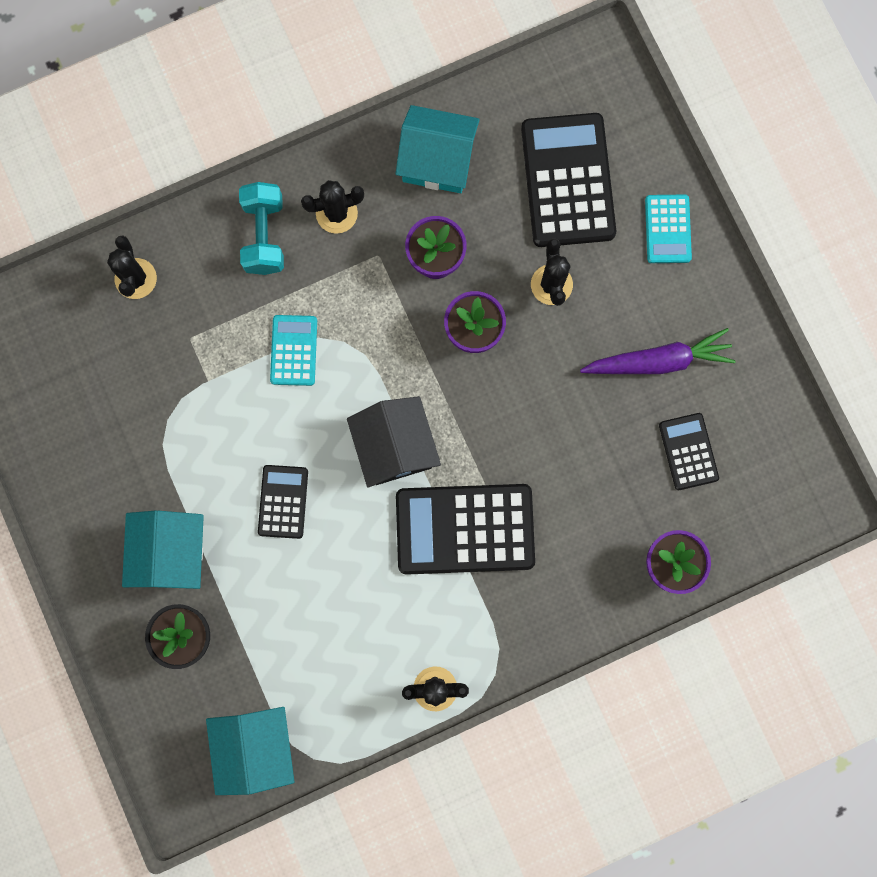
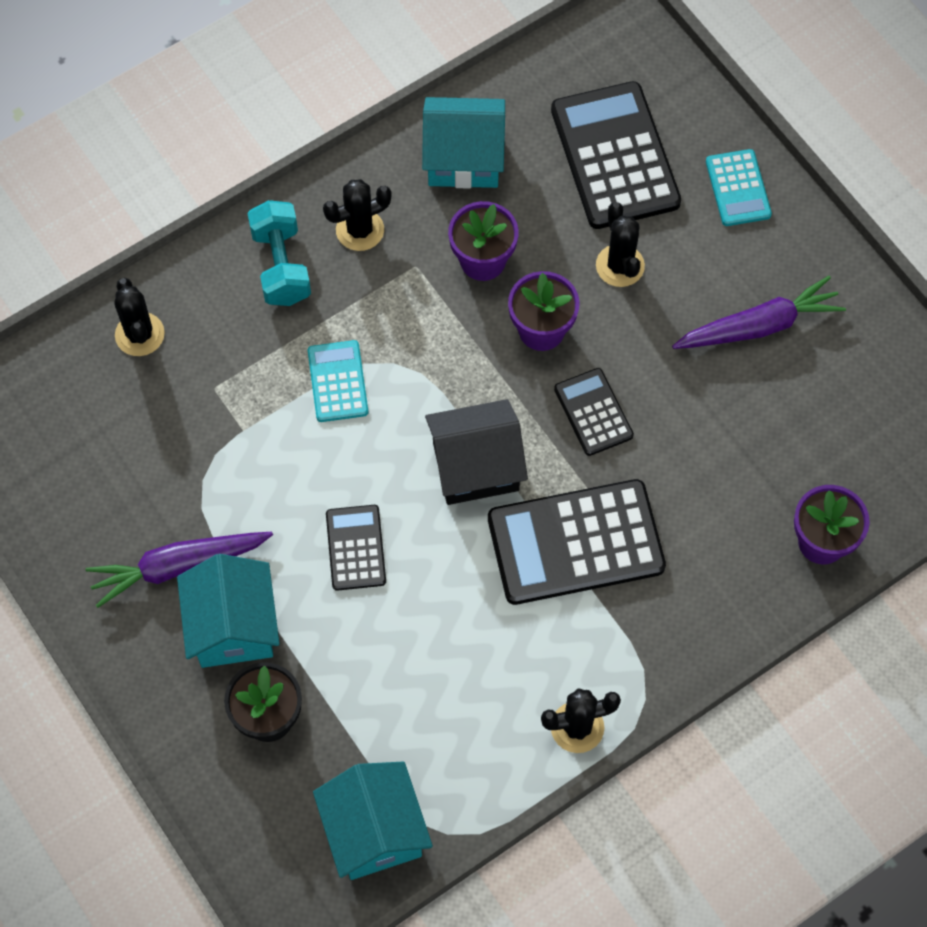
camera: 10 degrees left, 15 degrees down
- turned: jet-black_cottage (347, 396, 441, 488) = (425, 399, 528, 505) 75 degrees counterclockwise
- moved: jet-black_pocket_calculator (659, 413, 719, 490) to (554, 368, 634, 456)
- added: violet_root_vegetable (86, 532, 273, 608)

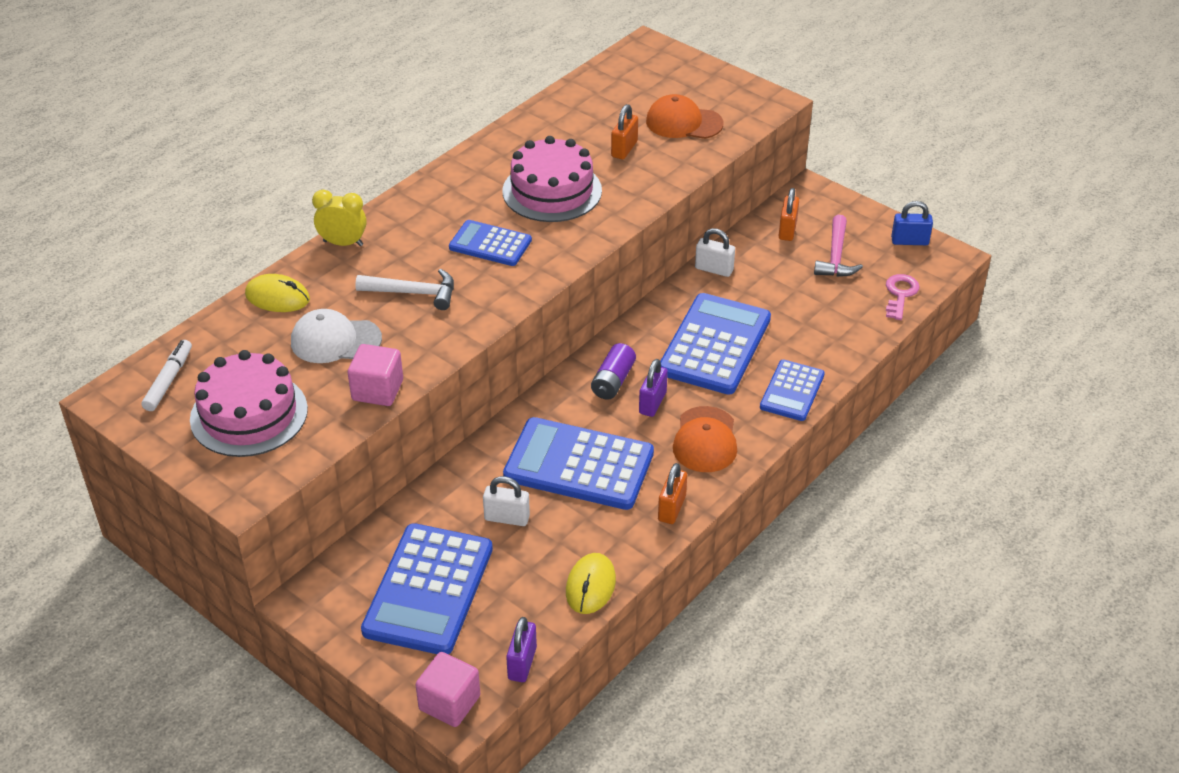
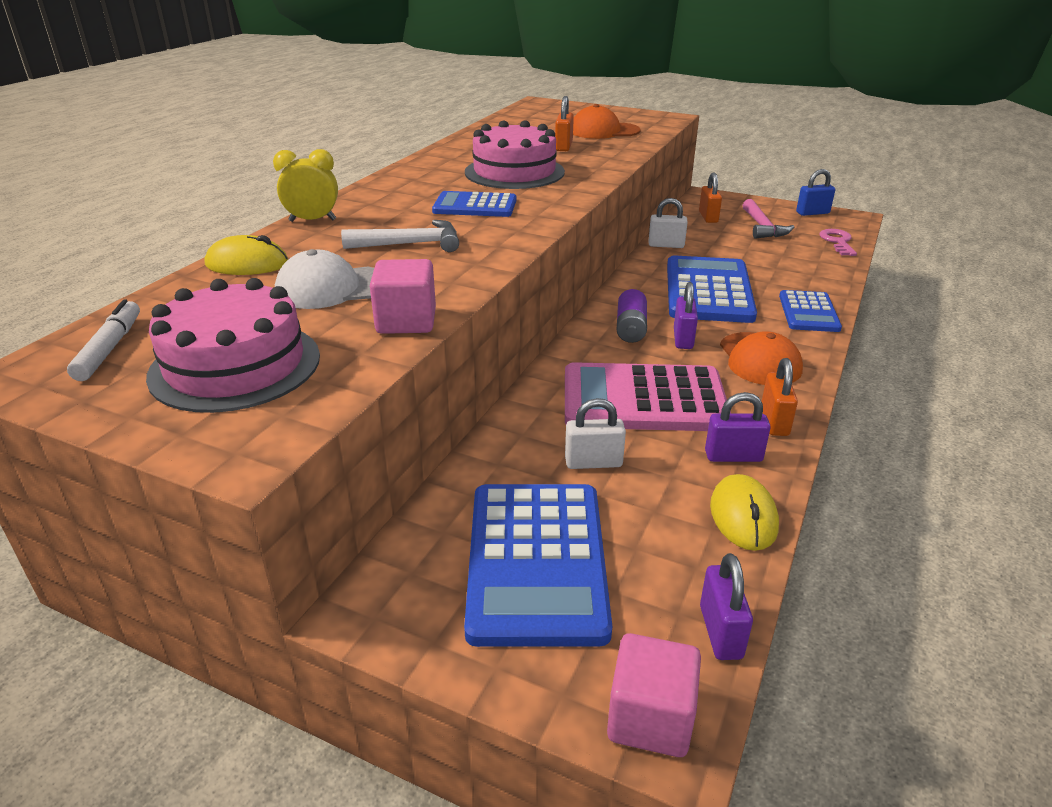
camera: 15 degrees left, 10 degrees down
- recoloured: blue_pocket_calculator (503, 417, 654, 510) to rose-pink_pocket_calculator (565, 362, 731, 431)
- added: violet_padlock (705, 392, 771, 462)

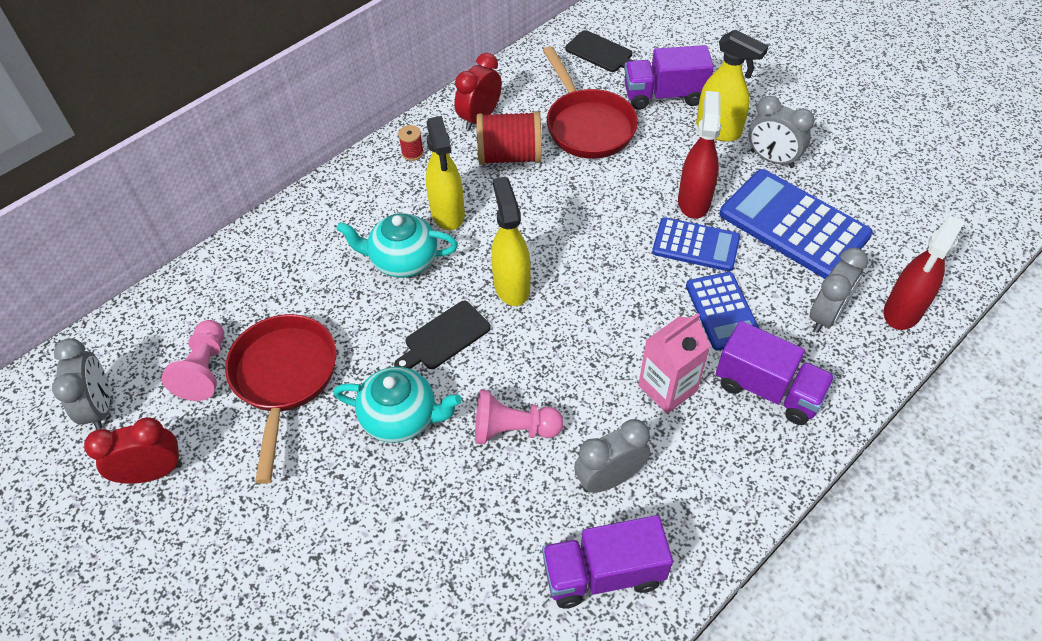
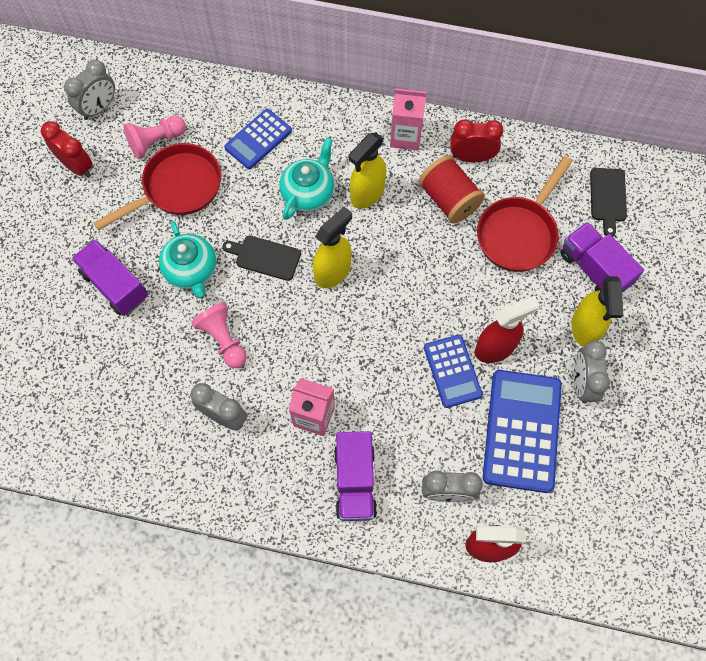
camera: 55 degrees right, 15 degrees up
- replaced: scarlet_spool (398, 125, 424, 161) to rose-pink_juice_carton (390, 88, 427, 150)
- turned: turquoise_china_teapot (336, 213, 458, 278) = (279, 137, 334, 220) 60 degrees clockwise
- moved: blue_pocket_calculator (686, 272, 760, 351) to (224, 109, 292, 169)
- moved: violet_toy_truck (542, 515, 673, 608) to (72, 239, 148, 316)

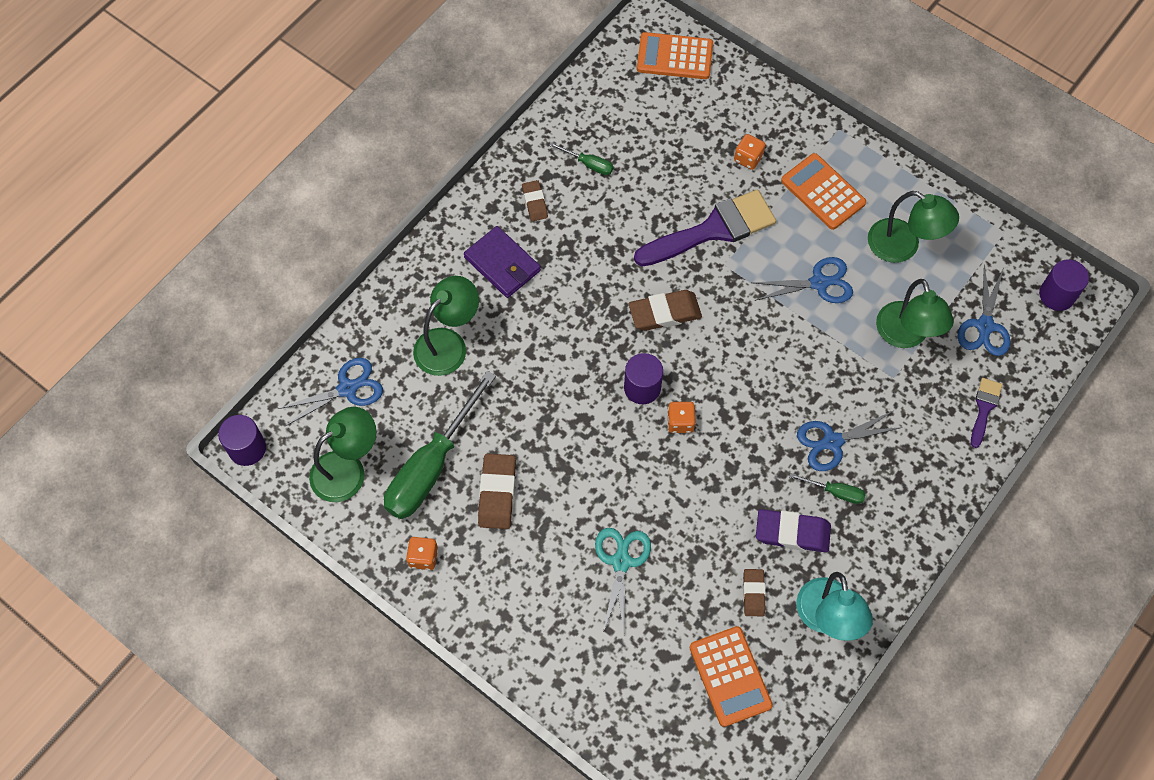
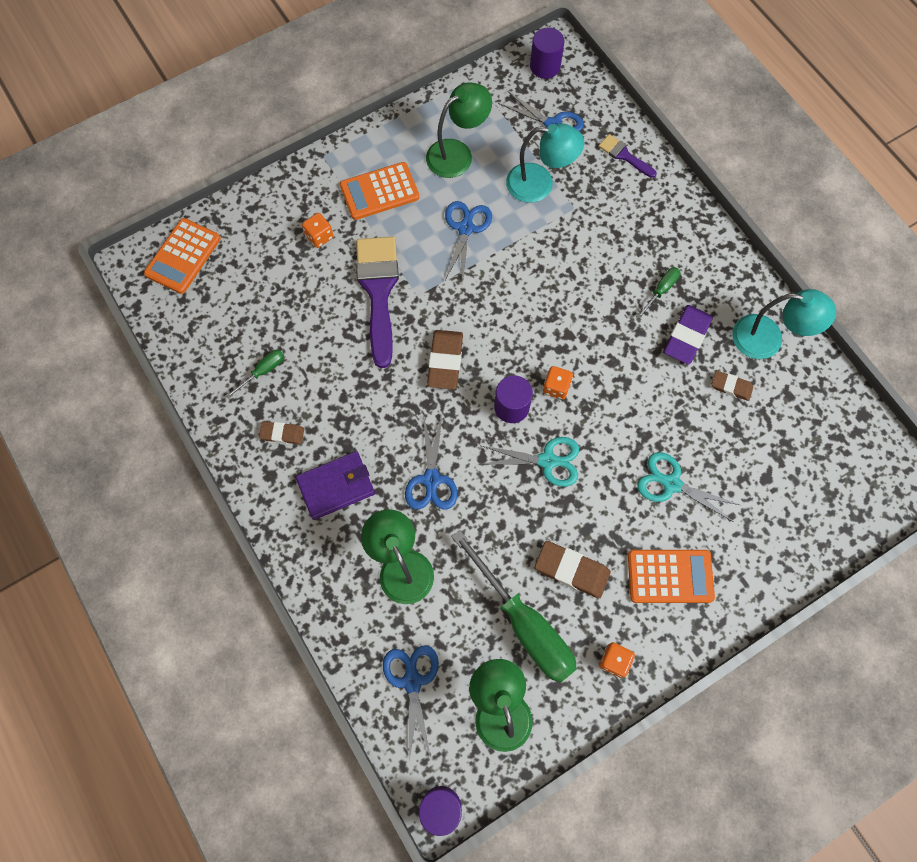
camera: 70 degrees left, 5 degrees up
- recoloured: emerald_reading_lamp (876, 279, 954, 348) to turquoise_reading_lamp (506, 123, 584, 203)
- moved: blue_pair_of_scissors (797, 411, 903, 471) to (405, 415, 458, 510)
- moved: orange-coloured_pocket_calculator (690, 626, 773, 727) to (628, 550, 715, 603)
- added: turquoise_pair_of_scissors (479, 437, 579, 487)

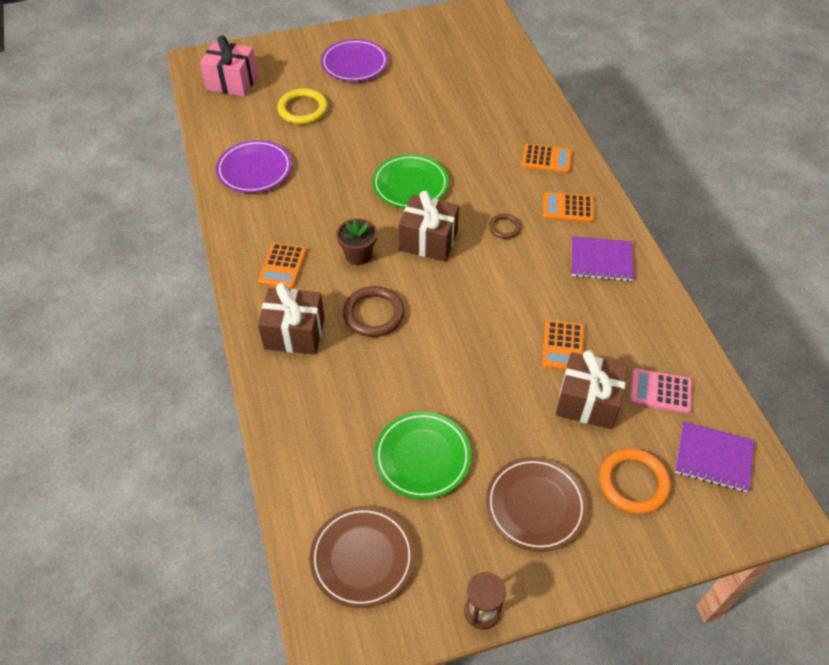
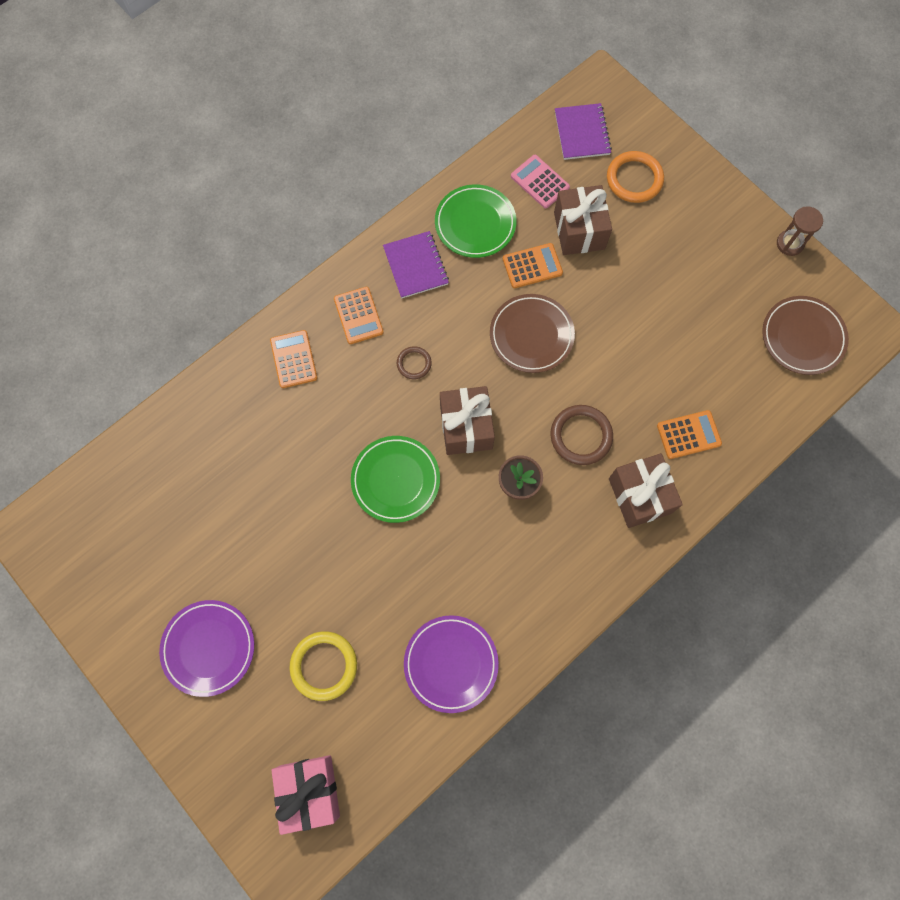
camera: 115 degrees left, 20 degrees up
- moved: orange-coloured_pocket_calculator (258, 243, 307, 289) to (657, 410, 722, 459)
- turned: rose-pink_pocket_calculator (630, 369, 692, 414) = (511, 155, 570, 208) 150 degrees clockwise
- moved: emerald_flat_dish (374, 412, 471, 499) to (435, 184, 516, 258)
- moved: brown_flat_dish (486, 457, 587, 552) to (490, 294, 575, 373)

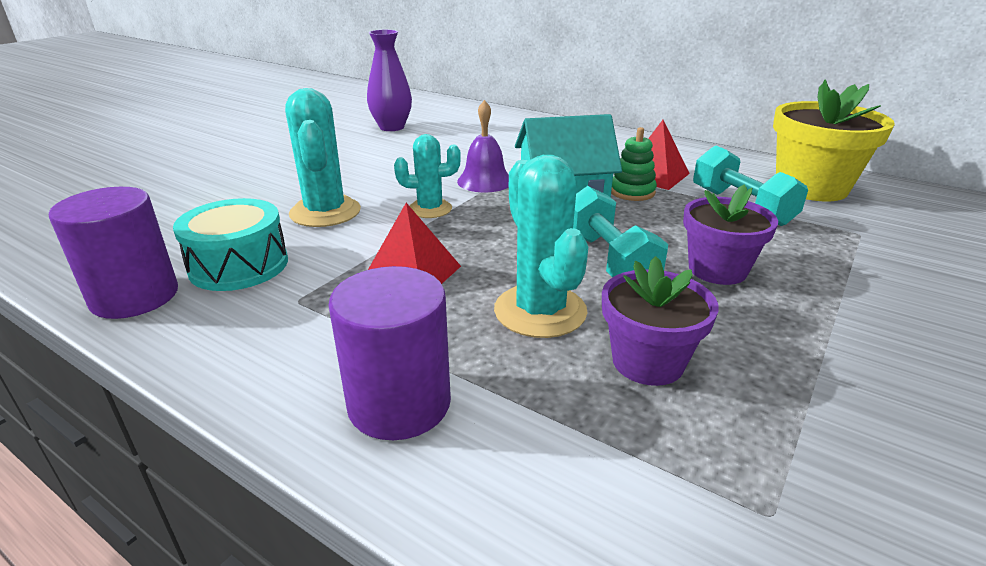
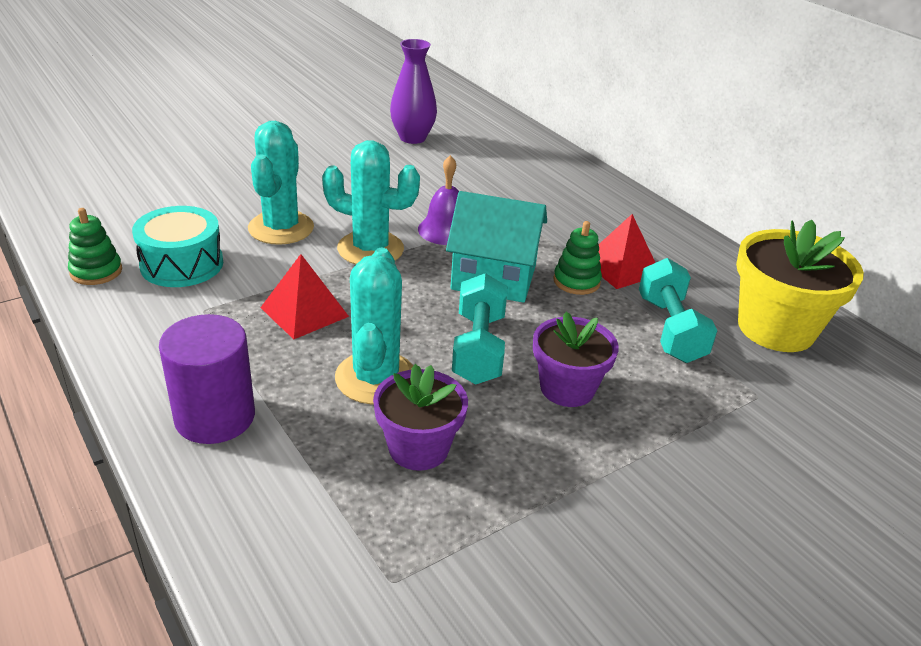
camera: 20 degrees right, 5 degrees up
- resized: turquoise_prickly_plant (394, 134, 461, 218) = (322, 140, 420, 264) x1.58
- replaced: violet_cylinder_shape (49, 187, 178, 319) to emerald_ring_stacker (68, 208, 122, 285)

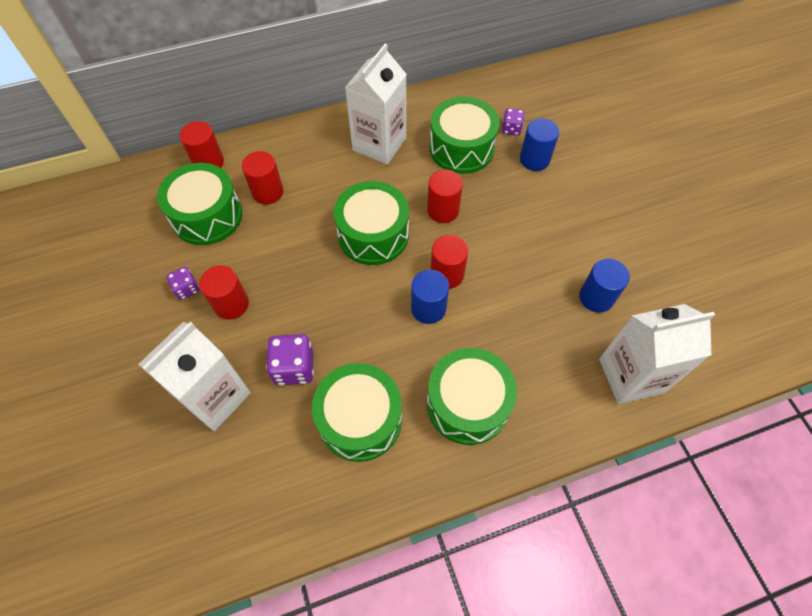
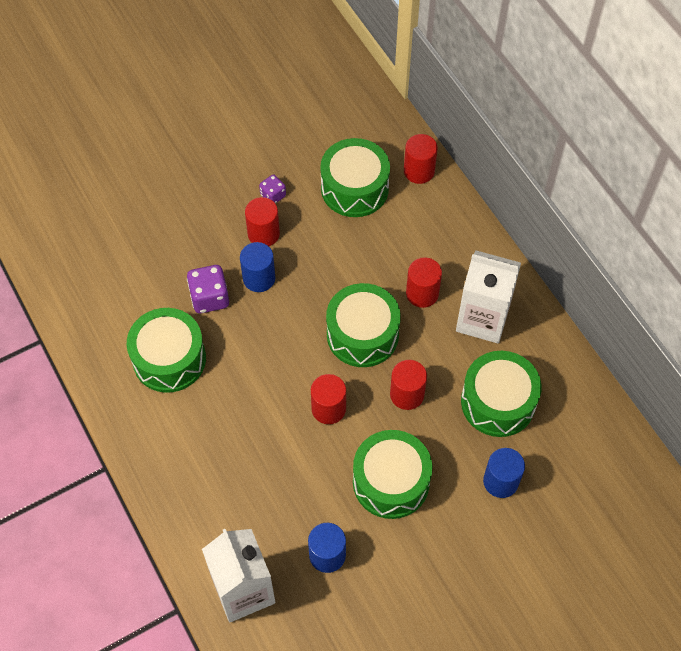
camera: 80 degrees right, 0 degrees up
- removed: violet_dice (502, 108, 525, 136)
- moved: scarlet_cylinder_shape (242, 151, 283, 204) to (406, 257, 442, 308)
- moved: blue_cylinder_shape (411, 270, 449, 324) to (240, 242, 275, 292)
- removed: pure_white_juice_carton (138, 321, 251, 431)
- moved: emerald_snare_drum (427, 348, 517, 445) to (353, 430, 432, 519)

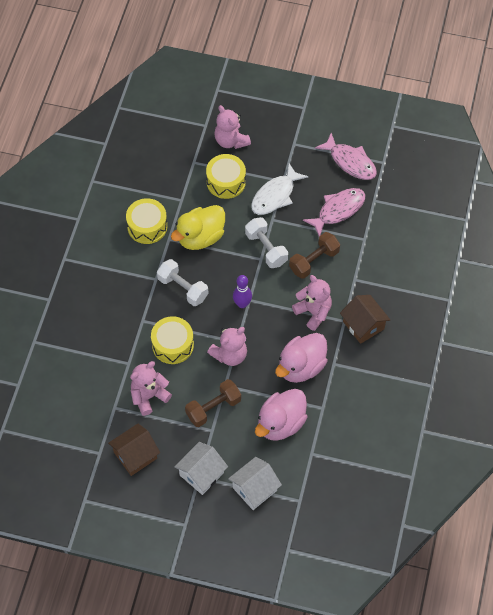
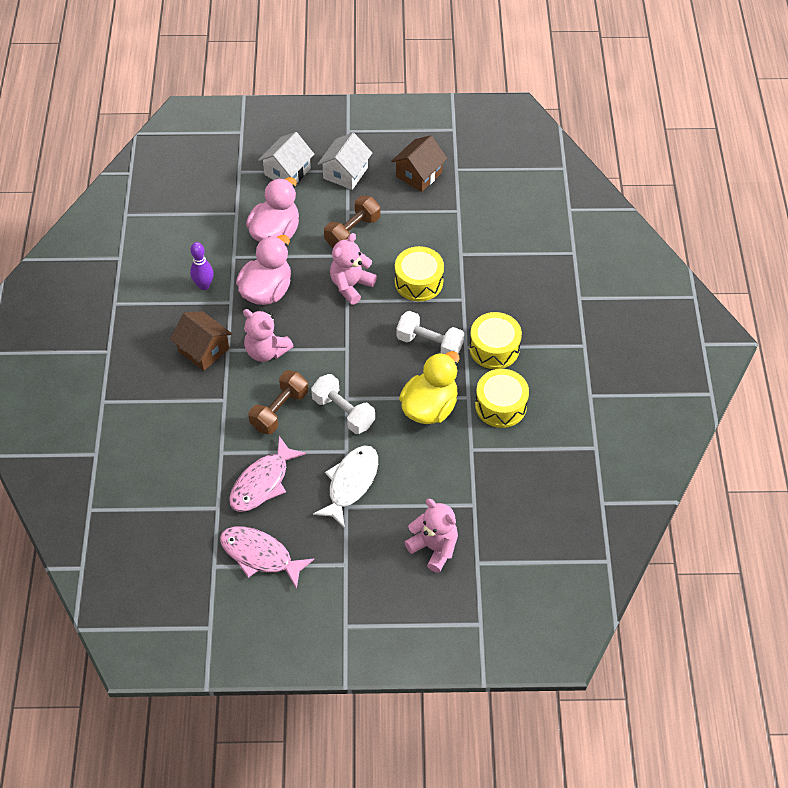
camera: 165 degrees right, 5 degrees down
- moved: bright_yellow_snare_drum (206, 154, 246, 199) to (469, 312, 522, 369)
- moved: violet_tenpin (233, 275, 252, 308) to (190, 242, 214, 290)
- removed: rose-pink_stuffed_bear (130, 361, 172, 416)

